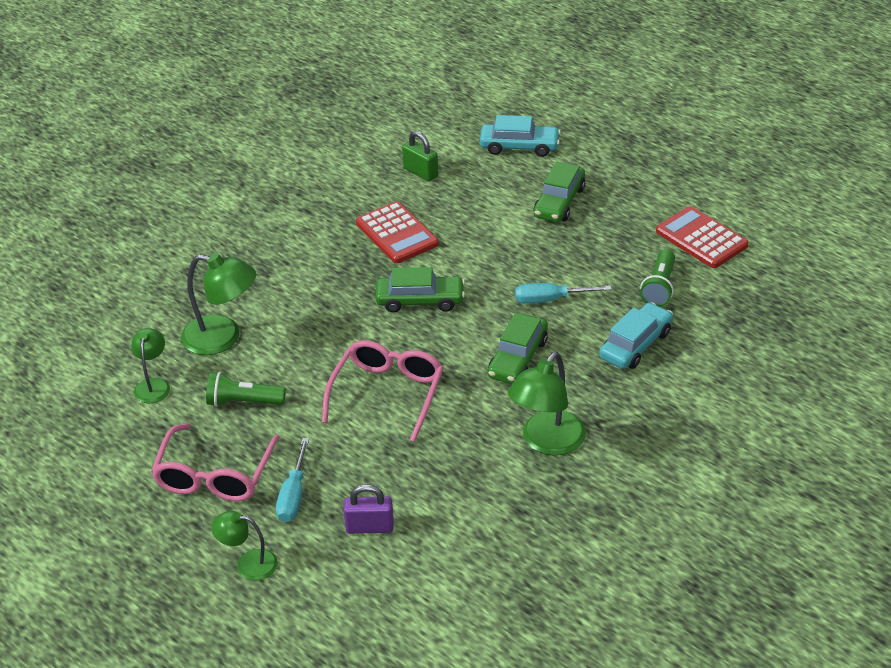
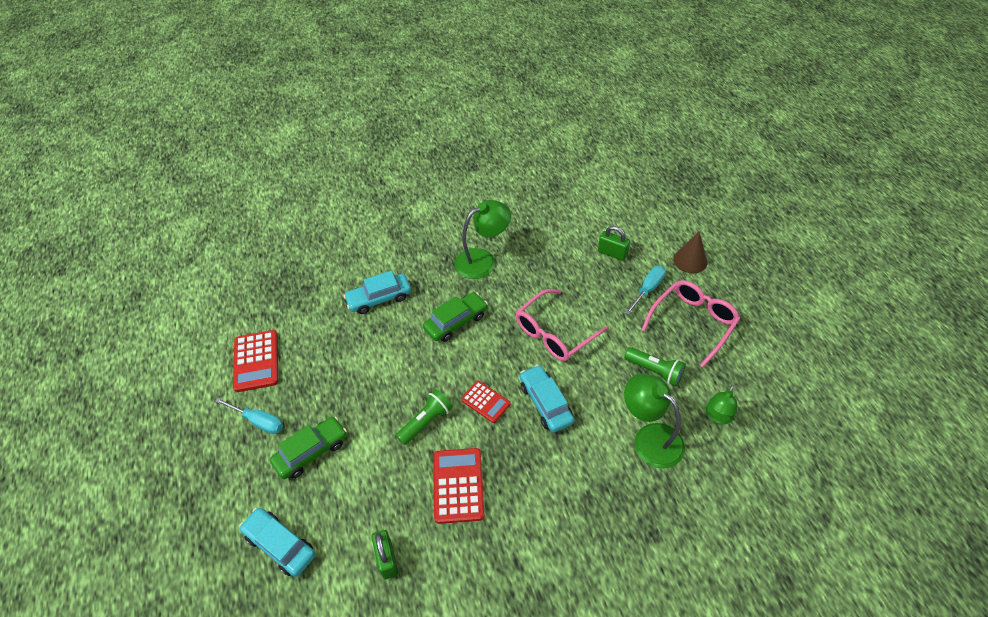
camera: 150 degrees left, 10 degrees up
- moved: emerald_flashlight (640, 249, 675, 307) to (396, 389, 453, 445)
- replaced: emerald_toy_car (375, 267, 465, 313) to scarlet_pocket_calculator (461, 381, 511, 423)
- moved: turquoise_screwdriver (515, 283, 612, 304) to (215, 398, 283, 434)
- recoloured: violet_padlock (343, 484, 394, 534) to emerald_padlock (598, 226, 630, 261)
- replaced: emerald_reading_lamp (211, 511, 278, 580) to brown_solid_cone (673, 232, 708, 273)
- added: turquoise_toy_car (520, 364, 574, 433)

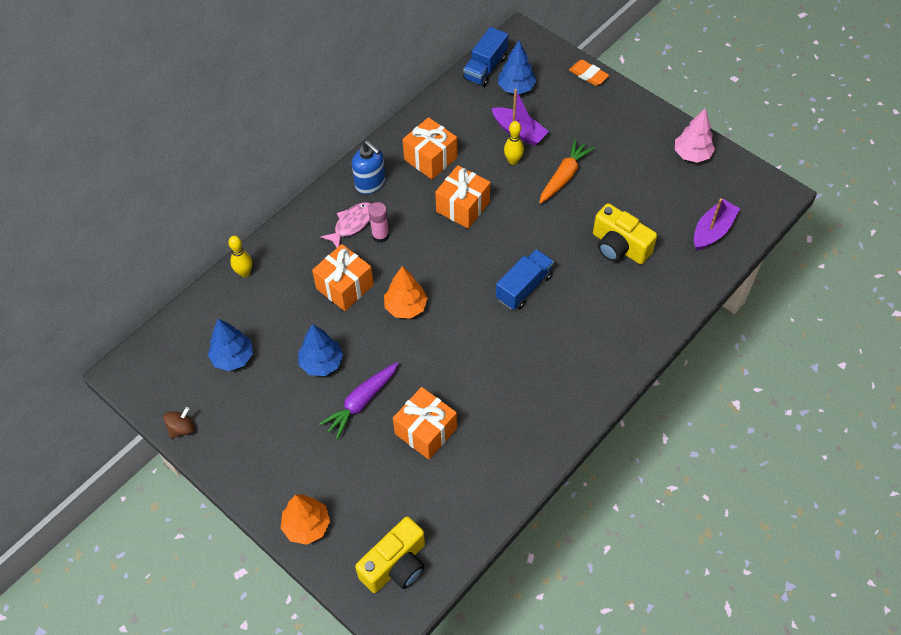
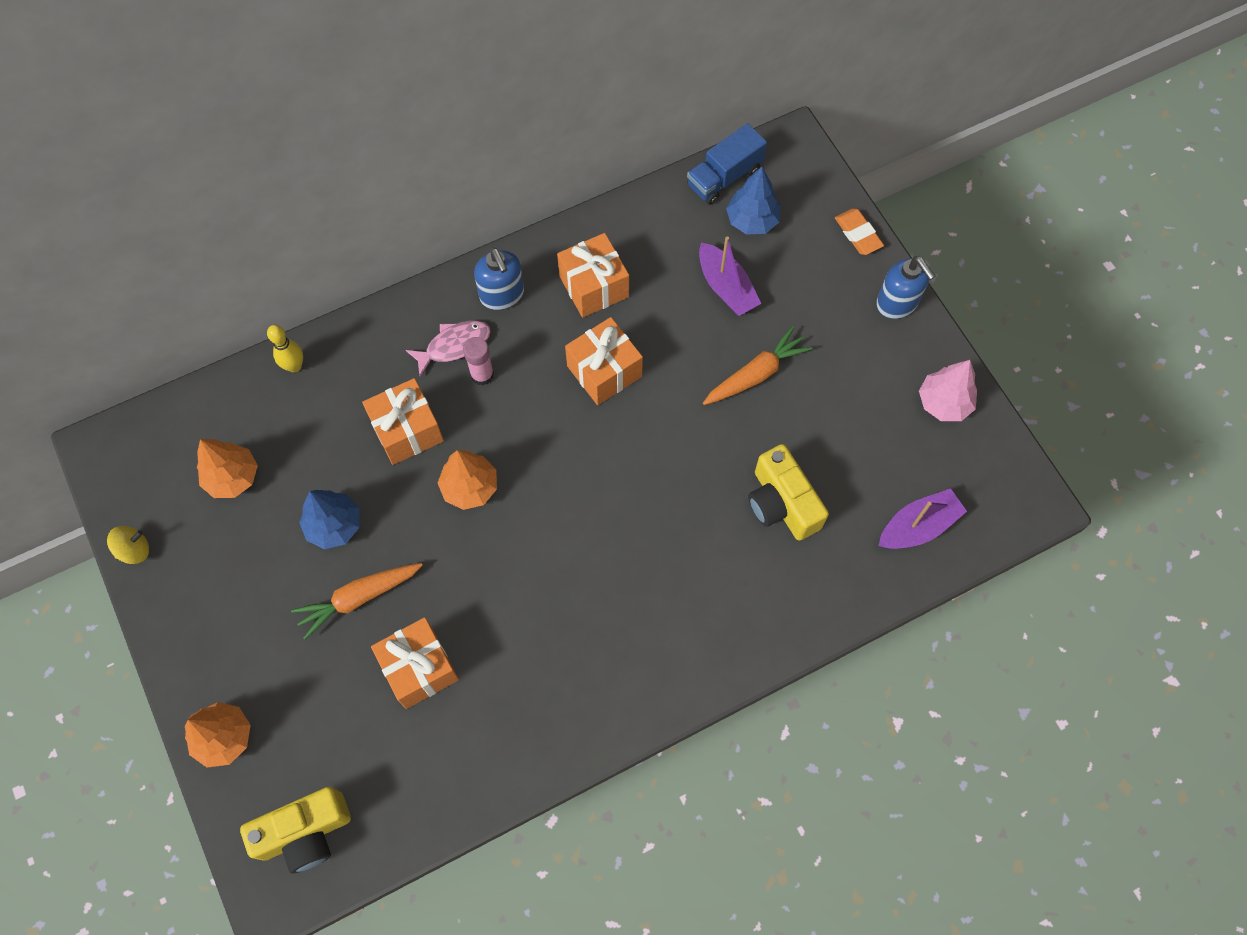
camera: 20 degrees right, 10 degrees up
- removed: bright_yellow_tenpin (504, 121, 524, 165)
- removed: blue_toy_truck (496, 249, 554, 310)
- recoloured: blue_tree (208, 319, 253, 371) to orange-coloured_tree (197, 439, 258, 498)
- recoloured: violet_root_vegetable (319, 362, 399, 439) to orange-coloured_root_vegetable (291, 563, 423, 640)
- recoloured: brown_toy_top (164, 407, 195, 438) to bright_yellow_toy_top (107, 526, 149, 564)
- added: blue_soap_dispenser (876, 256, 935, 319)

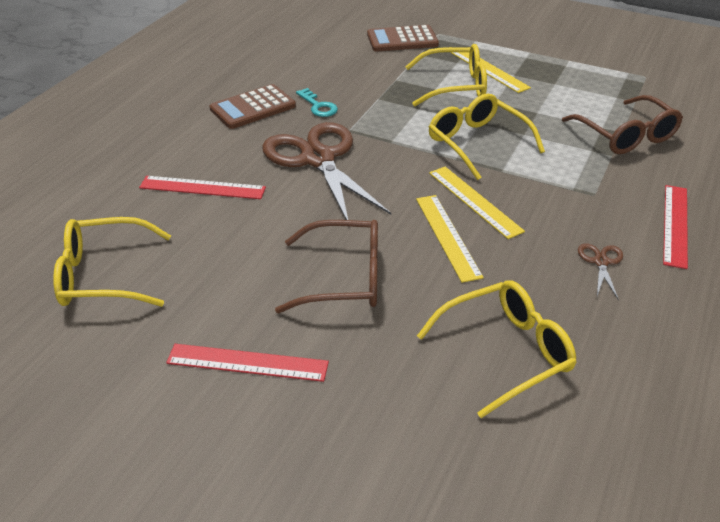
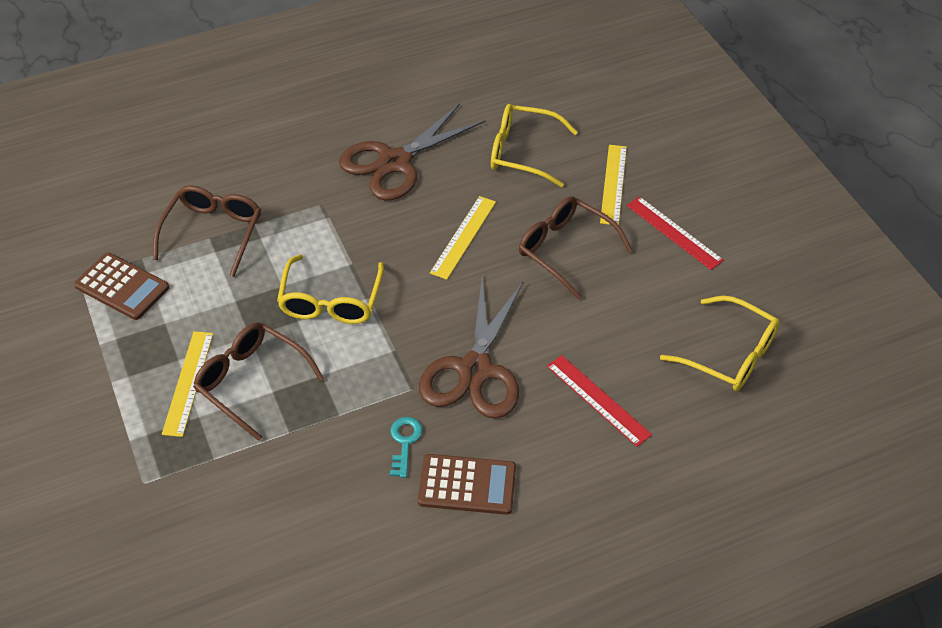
camera: 140 degrees left, 10 degrees up
- moved: brown_pocket_calculator (367, 25, 439, 52) to (74, 253, 169, 320)
- recoloured: bright_yellow_glasses (405, 44, 487, 106) to brown_glasses (193, 322, 324, 441)
- moved: bright_yellow_measuring_stick (429, 167, 525, 239) to (600, 145, 627, 225)
- removed: scarlet_measuring_stick (663, 185, 688, 269)
- resized: brown_pair_of_scissors (578, 243, 623, 300) = (339, 103, 486, 200) x2.46

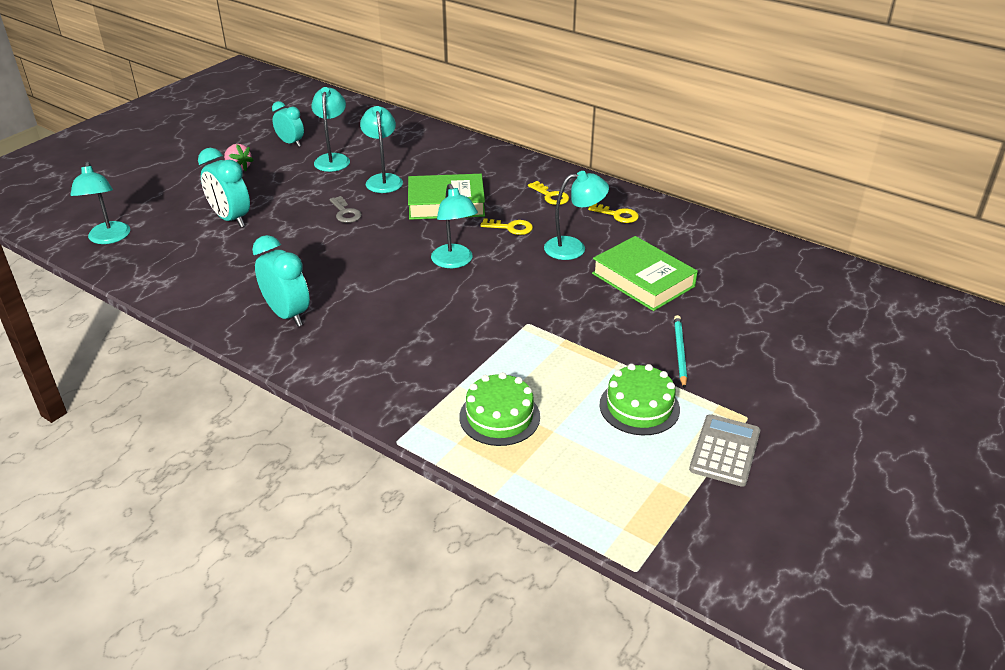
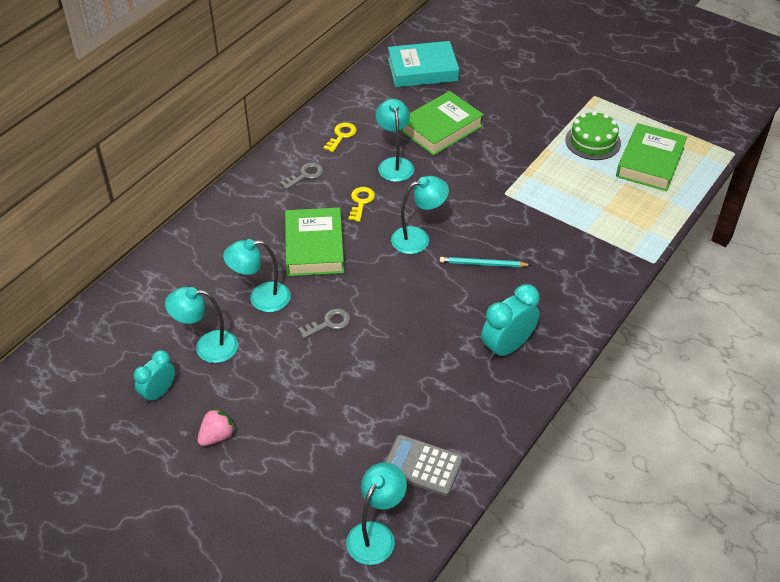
camera: 90 degrees left, 10 degrees up
- removed: turquoise_alarm_clock (198, 148, 250, 227)
- turned: turquoise_reading_lamp (70, 162, 130, 244) = (346, 462, 407, 565) 45 degrees counterclockwise
- recoloured: bright_yellow_latchkey (528, 181, 569, 205) to gray_latchkey (280, 162, 324, 190)
- moved: turquoise_wooden_pencil (674, 315, 687, 389) to (440, 257, 531, 267)
- removed: emerald_cake (459, 372, 540, 446)
- moved: gray_pocket_calculator (689, 414, 760, 487) to (385, 435, 463, 496)
- added: turquoise_hardcover (388, 41, 459, 87)
- added: emerald_hardcover (616, 123, 687, 191)

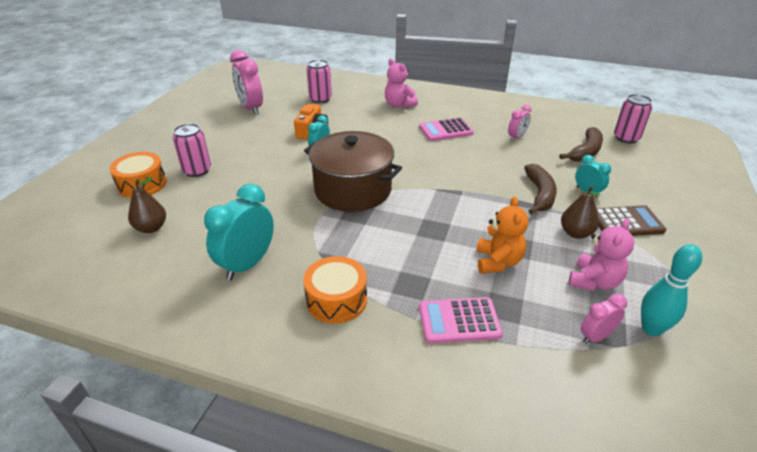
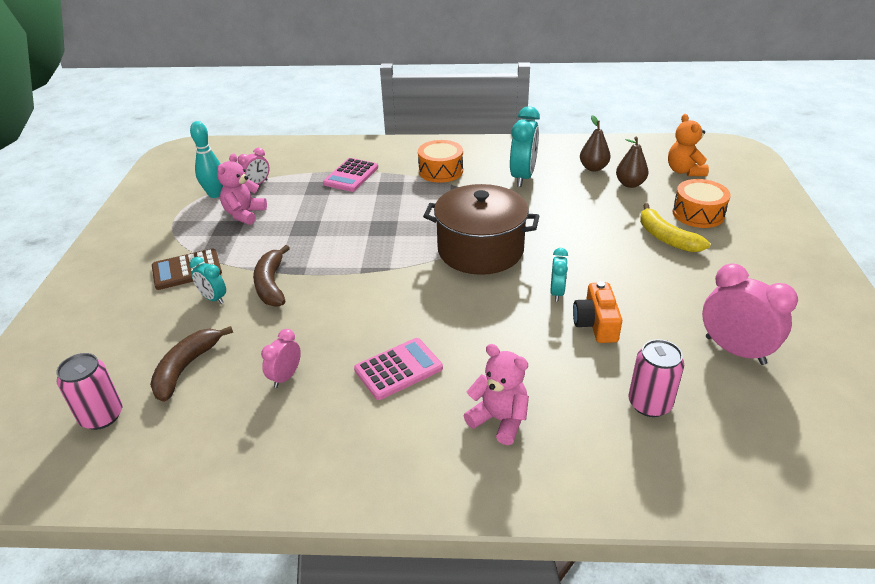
camera: 165 degrees right, 0 degrees up
- replaced: rose-pink_soda_can (173, 123, 211, 177) to bright_yellow_banana_fruit (640, 203, 710, 252)
- moved: brown_pear (561, 186, 600, 239) to (580, 115, 611, 171)
- moved: orange-coloured_stuffed_bear (476, 196, 528, 274) to (668, 114, 709, 176)
- turned: rose-pink_pocket_calculator (419, 297, 503, 344) = (323, 158, 378, 192) 135 degrees clockwise

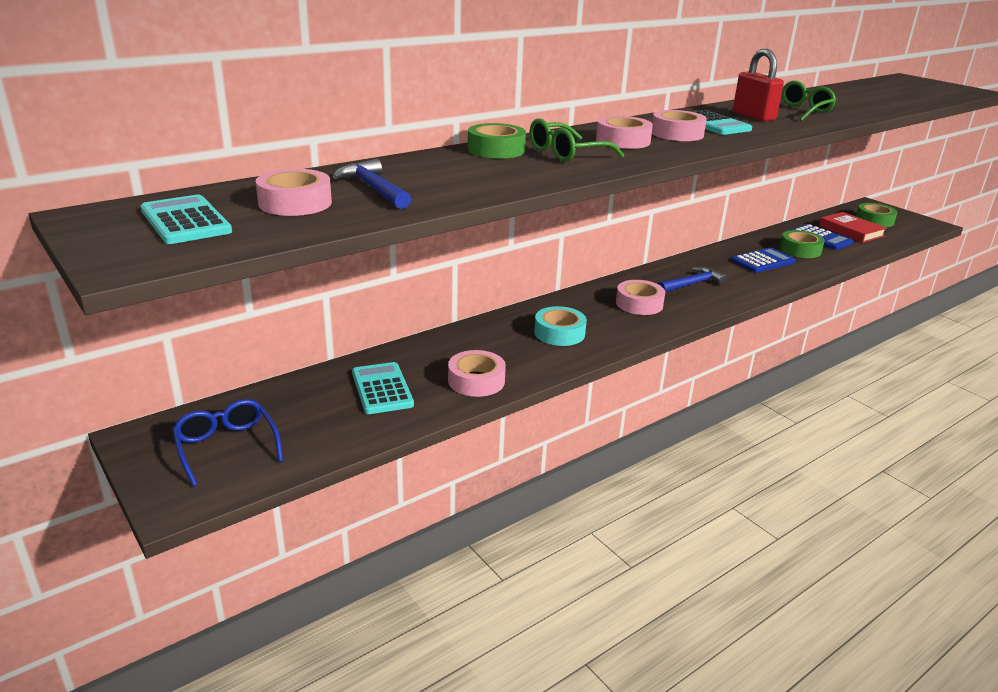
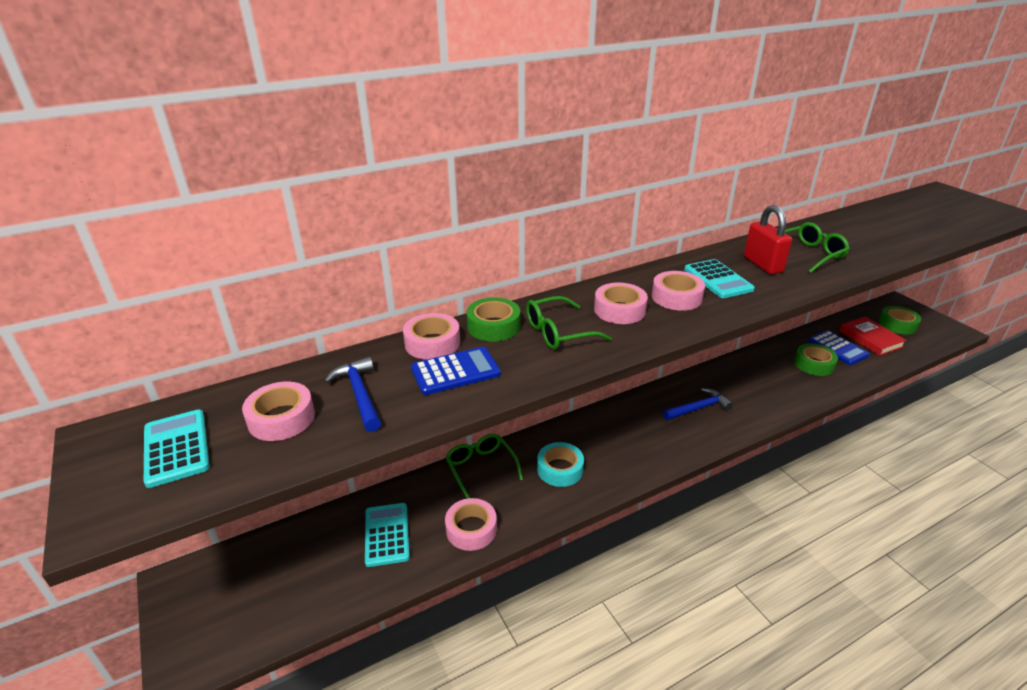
camera: 10 degrees right, 5 degrees up
- moved: blue_pocket_calculator (731, 248, 795, 273) to (411, 347, 501, 395)
- moved: rose-pink_tape (616, 280, 665, 315) to (403, 313, 460, 360)
- removed: blue_glasses (172, 399, 283, 487)
- added: emerald_glasses (445, 434, 523, 499)

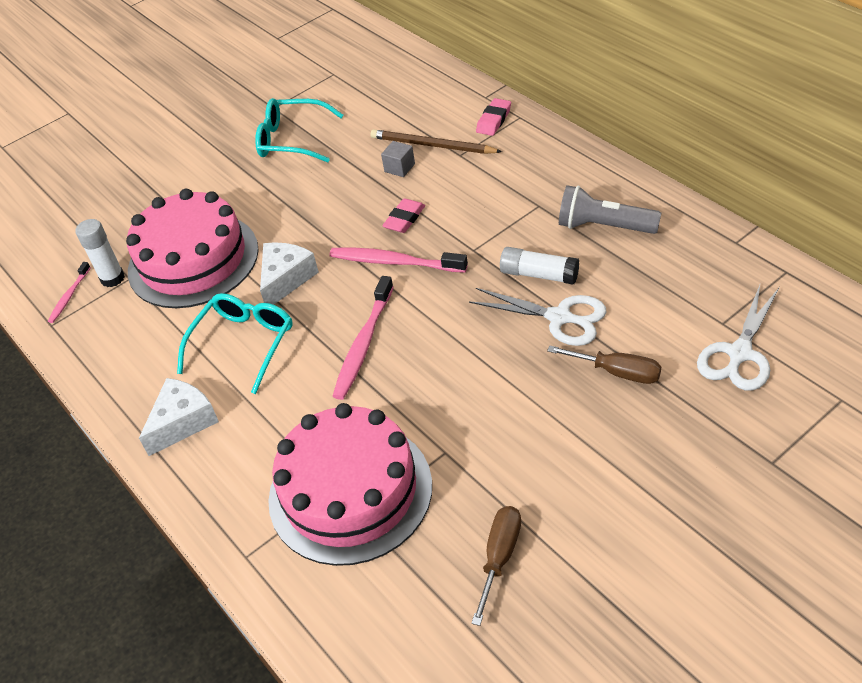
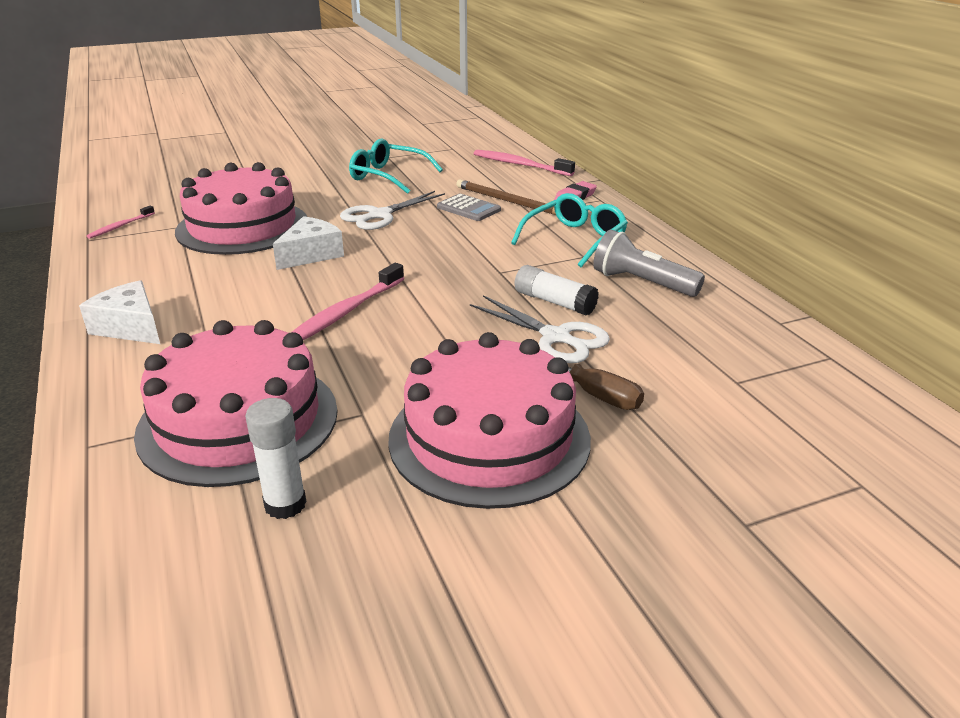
camera: 10 degrees right, 15 degrees down
- replaced: gray_block (381, 141, 415, 177) to gray_pocket_calculator (437, 194, 501, 221)
- removed: rose-pink_eraser (382, 198, 425, 233)
- moved: pure_white_stick_of_glue (75, 219, 125, 287) to (245, 398, 306, 519)
- moved: rose-pink_dental_brush (329, 248, 468, 273) to (474, 150, 575, 176)
- moved: pure_white_pair_of_scissors (697, 285, 780, 391) to (340, 191, 445, 230)
- moved: turquoise_glasses (177, 293, 293, 394) to (511, 193, 628, 267)
- turned: pure_white_piece_of_cheese (139, 378, 219, 456) = (79, 280, 160, 344) 105 degrees counterclockwise
- removed: brown_screwdriver (471, 506, 521, 626)
- added: rose-pink_cake (388, 332, 591, 509)

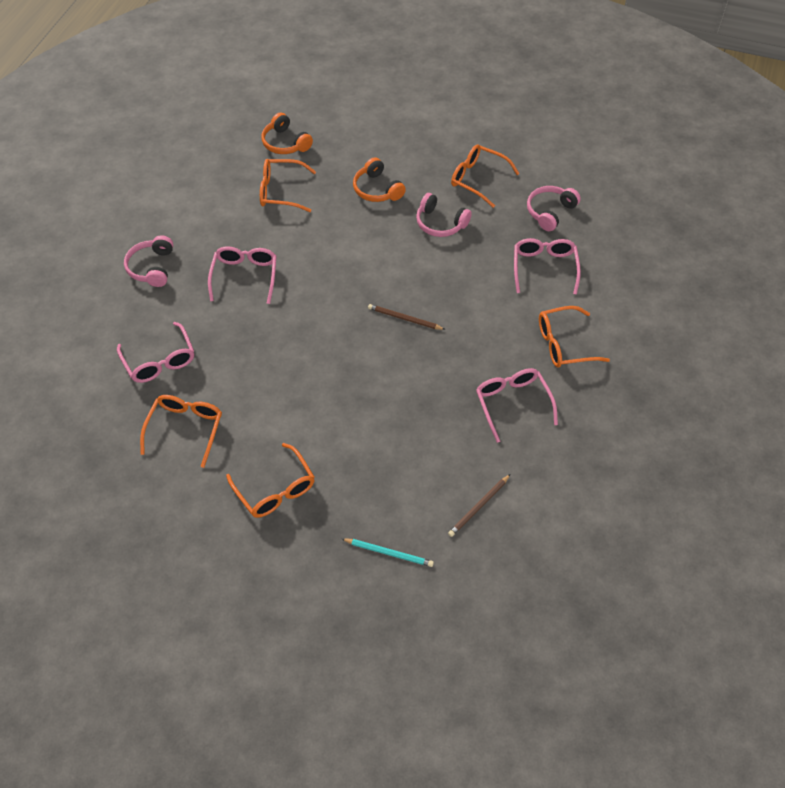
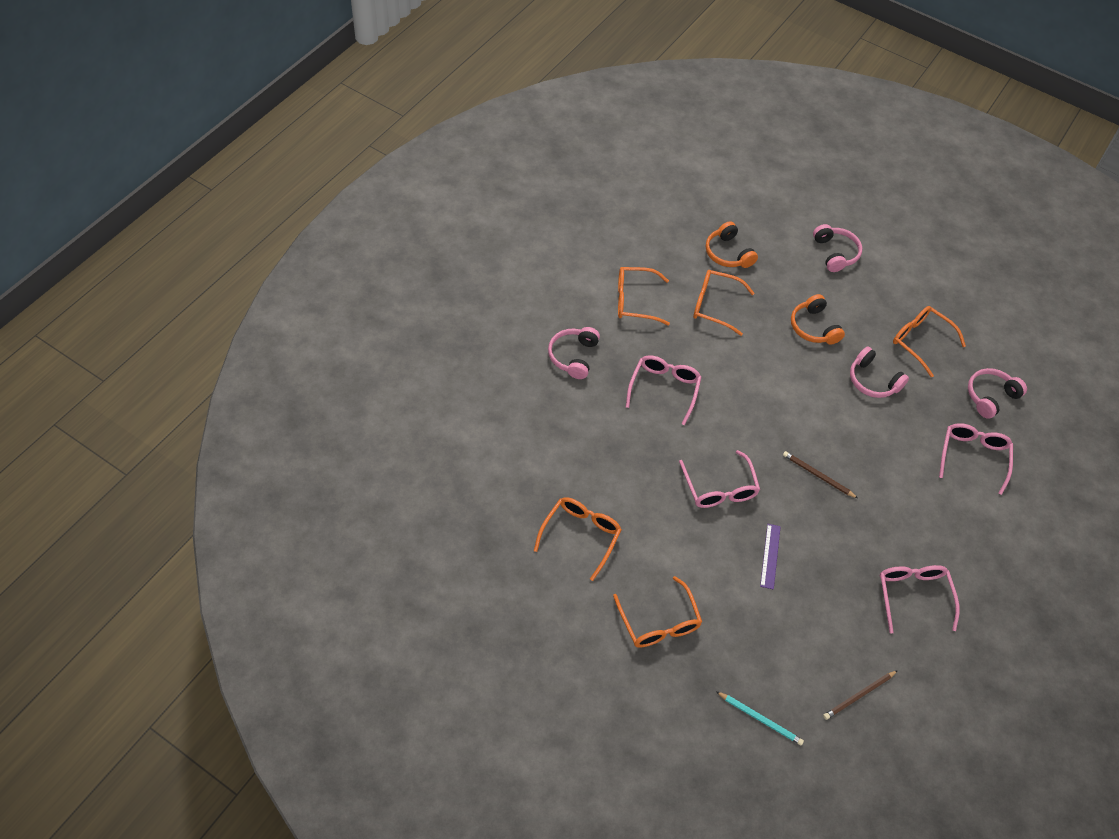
camera: 10 degrees right, 0 degrees up
- moved: orange-coloured_glasses (539, 306, 610, 368) to (618, 267, 670, 325)
- moved: rose-pink_glasses (117, 322, 194, 383) to (679, 450, 760, 508)
- added: rose-pink_headset (813, 224, 862, 272)
- added: violet_measuring_stick (760, 524, 781, 589)

